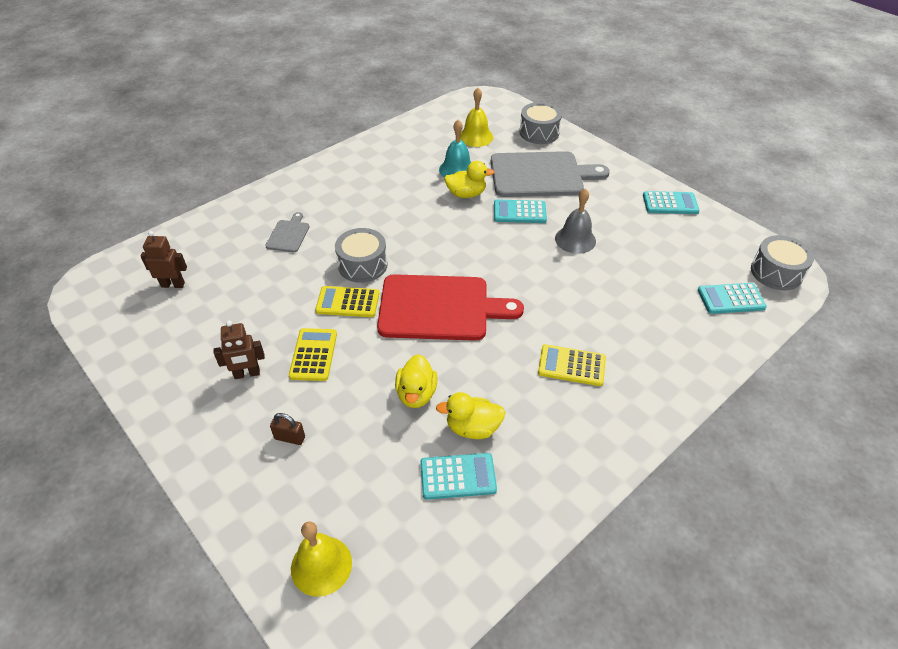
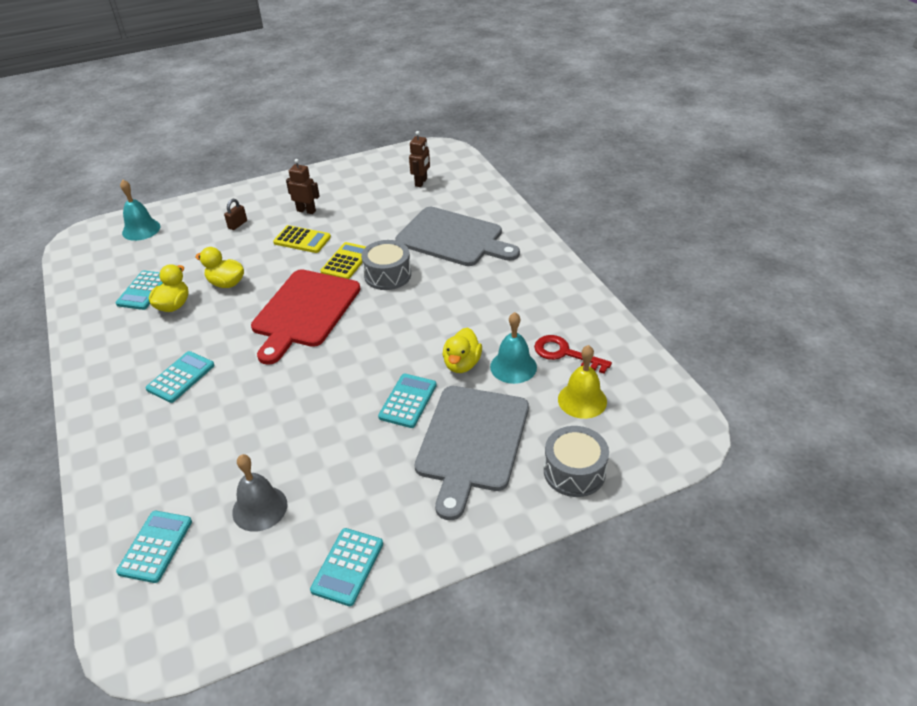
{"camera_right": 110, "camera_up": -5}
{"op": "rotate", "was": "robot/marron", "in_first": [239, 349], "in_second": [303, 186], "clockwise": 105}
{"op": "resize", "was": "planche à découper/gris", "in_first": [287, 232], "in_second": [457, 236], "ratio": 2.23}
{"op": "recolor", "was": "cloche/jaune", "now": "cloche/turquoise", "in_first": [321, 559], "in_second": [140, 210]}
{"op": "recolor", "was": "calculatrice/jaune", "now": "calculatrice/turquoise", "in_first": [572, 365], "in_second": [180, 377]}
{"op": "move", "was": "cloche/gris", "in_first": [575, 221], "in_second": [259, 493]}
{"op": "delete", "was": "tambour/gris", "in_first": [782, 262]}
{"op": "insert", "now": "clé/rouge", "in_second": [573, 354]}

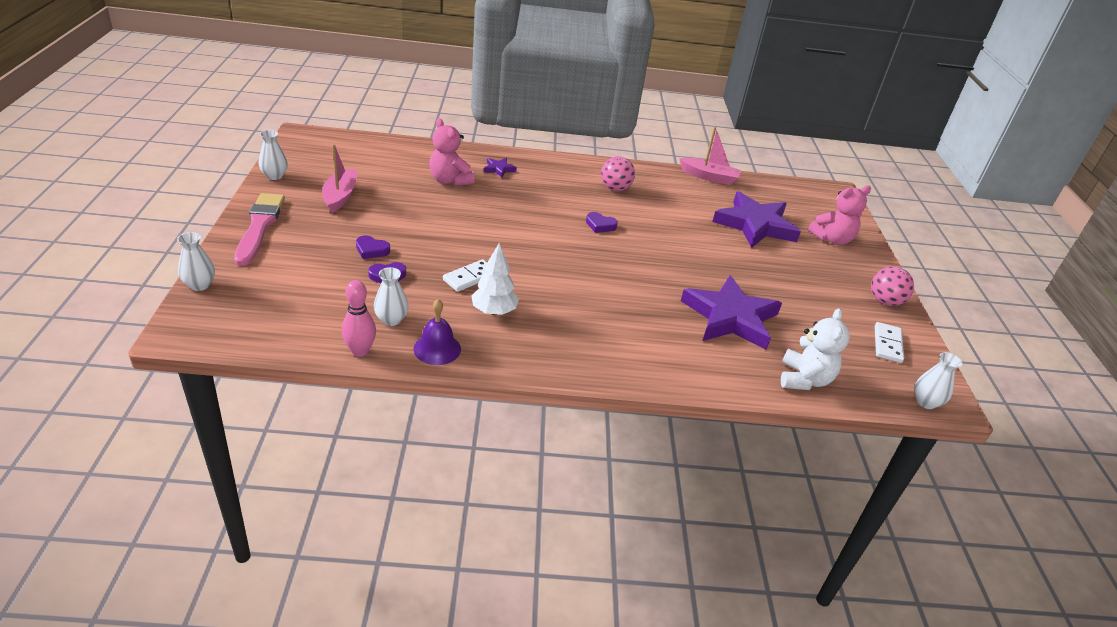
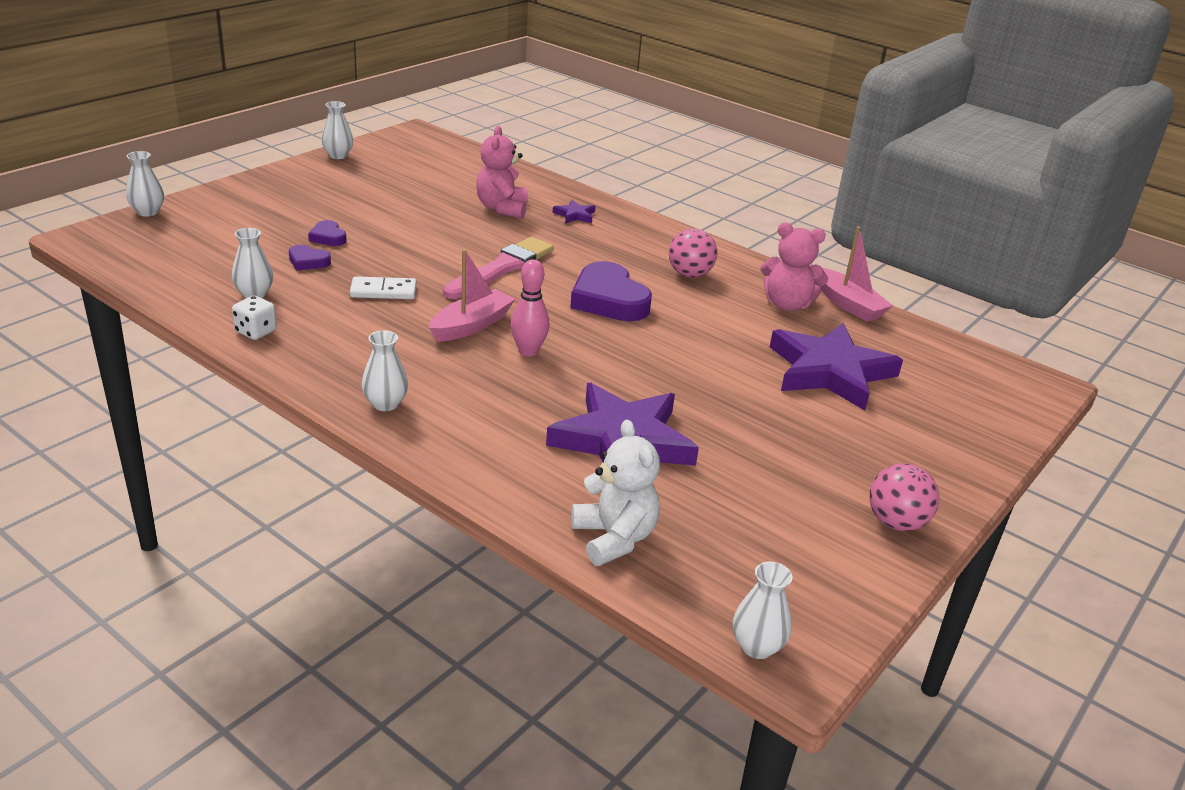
{"camera_right": 40, "camera_up": -5}
{"op": "move", "was": "pinceau/rose", "in_first": [259, 229], "in_second": [498, 268]}
{"op": "move", "was": "bateau/rose", "in_first": [340, 178], "in_second": [472, 295]}
{"op": "move", "was": "quille/rose", "in_first": [359, 318], "in_second": [530, 308]}
{"op": "replace", "was": "cloche/violet", "now": "dé/blanc", "in_first": [437, 332], "in_second": [254, 318]}
{"op": "delete", "was": "arbre/blanc", "in_first": [495, 279]}
{"op": "resize", "was": "cœur/violet", "in_first": [602, 222], "in_second": [611, 291], "ratio": 2.05}
{"op": "rotate", "was": "ours en peluche/blanc", "in_first": [815, 349], "in_second": [615, 493], "clockwise": -75}
{"op": "move", "was": "ours en peluche/rose", "in_first": [839, 215], "in_second": [794, 267]}
{"op": "delete", "was": "domino/blanc", "in_first": [889, 342]}
{"op": "insert", "now": "vase/blanc", "in_second": [385, 370]}

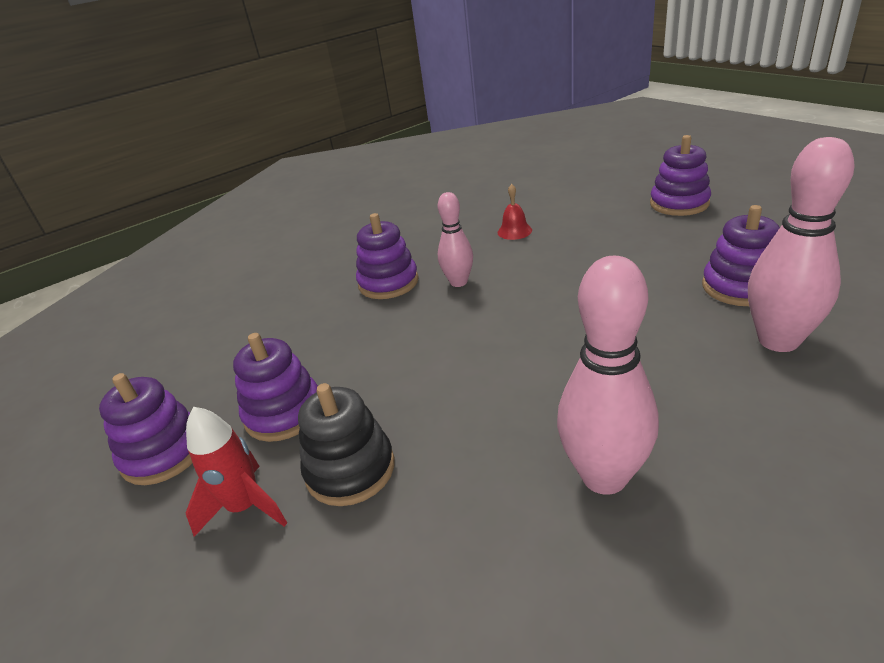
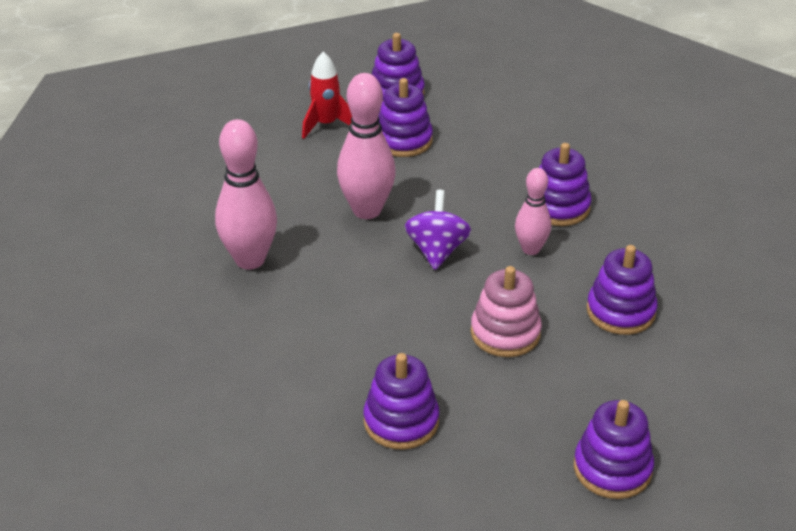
{"camera_right": 100, "camera_up": 5}
{"op": "delete", "was": "jouet à empiler/noir", "in_first": [346, 444]}
{"op": "replace", "was": "cloche/rouge", "now": "jouet à empiler/violet", "in_first": [515, 212], "in_second": [622, 290]}
{"op": "move", "was": "quille/rose", "in_first": [801, 244], "in_second": [366, 146]}
{"op": "insert", "now": "toupie/violet", "in_second": [438, 230]}
{"op": "insert", "now": "jouet à empiler/rose", "in_second": [506, 311]}

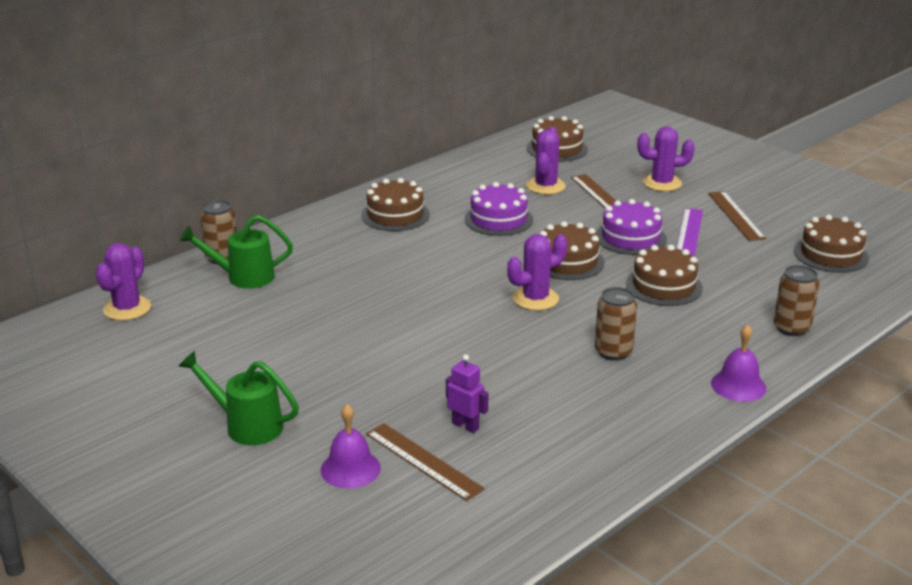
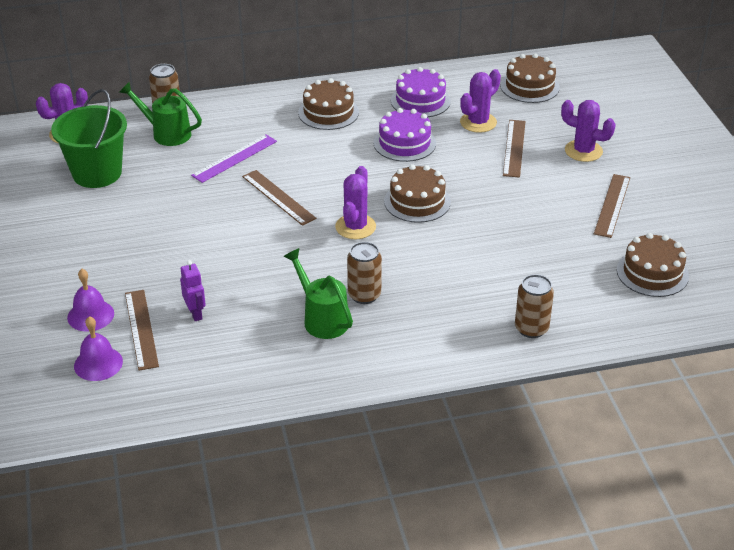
{"camera_right": 30, "camera_up": 10}
{"op": "move", "was": "arrosoir/vert", "in_first": [238, 398], "in_second": [318, 293]}
{"op": "rotate", "was": "cactus/violet", "in_first": [537, 272], "in_second": [355, 202], "clockwise": -75}
{"op": "move", "was": "gâteau/violet", "in_first": [631, 227], "in_second": [421, 92]}
{"op": "delete", "was": "gâteau/marron", "in_first": [664, 275]}
{"op": "move", "was": "règle/violet", "in_first": [689, 232], "in_second": [234, 159]}
{"op": "move", "was": "cloche/violet", "in_first": [738, 363], "in_second": [98, 348]}
{"op": "insert", "now": "seau/vert", "in_second": [89, 138]}
{"op": "insert", "now": "règle/marron", "in_second": [279, 198]}

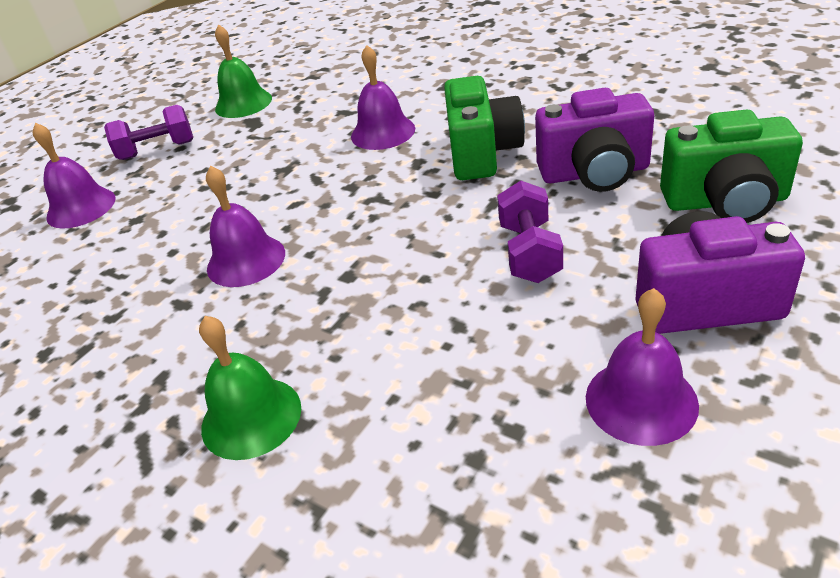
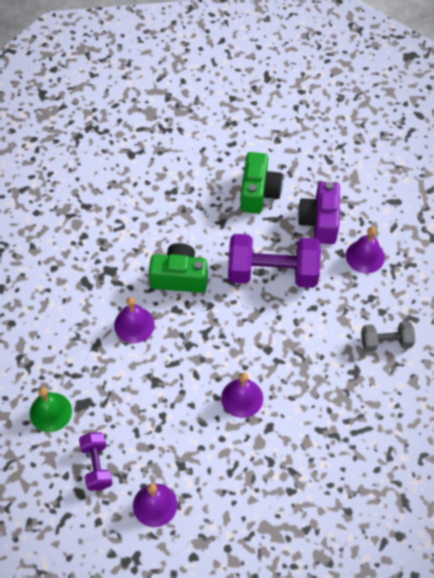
{"camera_right": -90, "camera_up": 20}
{"op": "delete", "was": "cloche/vert", "in_first": [250, 388]}
{"op": "resize", "was": "haltère/violet", "in_first": [530, 232], "in_second": [274, 261], "ratio": 1.86}
{"op": "delete", "was": "appareil photo/violet", "in_first": [594, 140]}
{"op": "insert", "now": "haltère/gris", "in_second": [388, 336]}

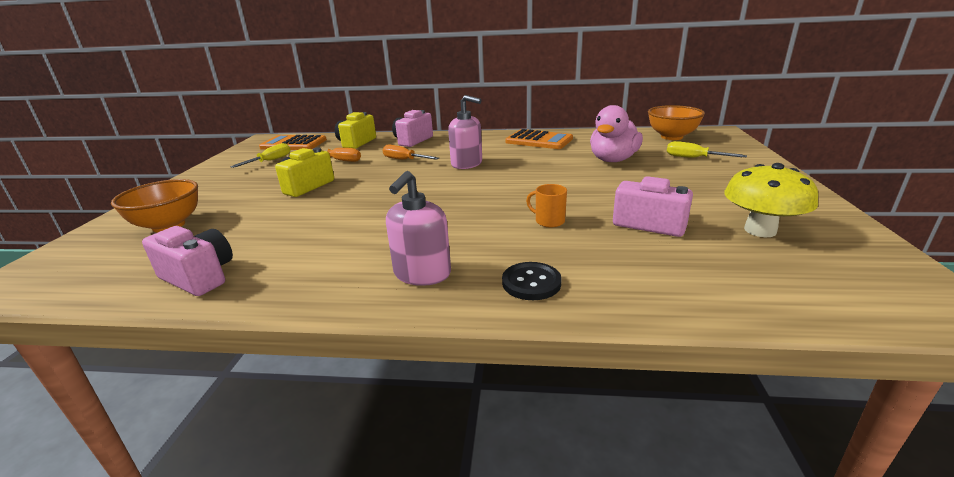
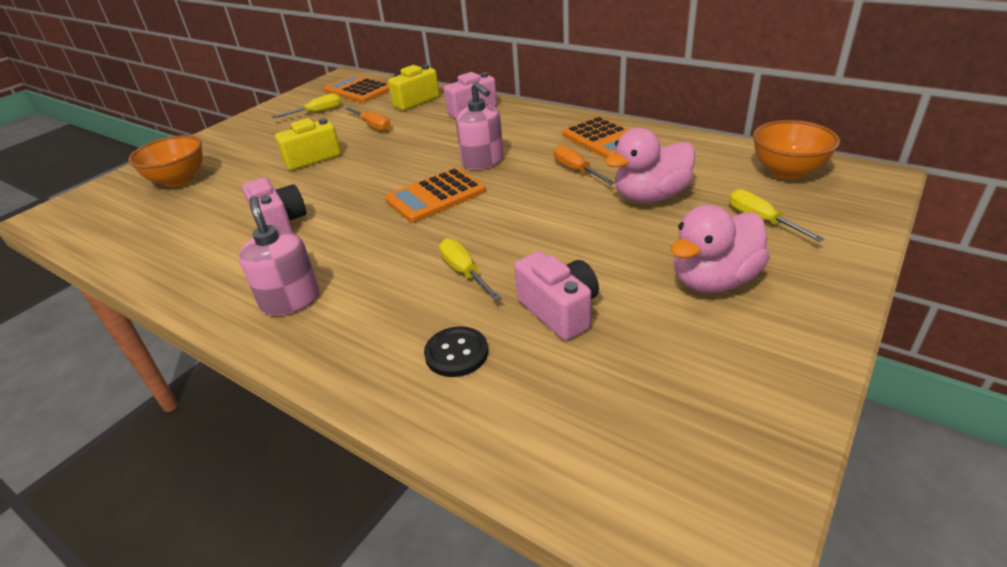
{"camera_right": 30, "camera_up": 10}
{"op": "move", "was": "appareil photo/rose", "in_first": [187, 261], "in_second": [274, 204]}
{"op": "move", "was": "tournevis/orange", "in_first": [410, 152], "in_second": [584, 165]}
{"op": "rotate", "was": "distributeur de savon/rose", "in_first": [418, 228], "in_second": [279, 256], "clockwise": 105}
{"op": "move", "was": "bouton/noir", "in_first": [531, 281], "in_second": [456, 351]}
{"op": "replace", "was": "tasse/orange", "now": "tournevis/jaune", "in_first": [546, 206], "in_second": [470, 270]}
{"op": "delete", "was": "champignon/jaune", "in_first": [771, 200]}
{"op": "insert", "now": "calculatrice/orange", "in_second": [435, 195]}
{"op": "insert", "now": "canard/rose", "in_second": [720, 249]}

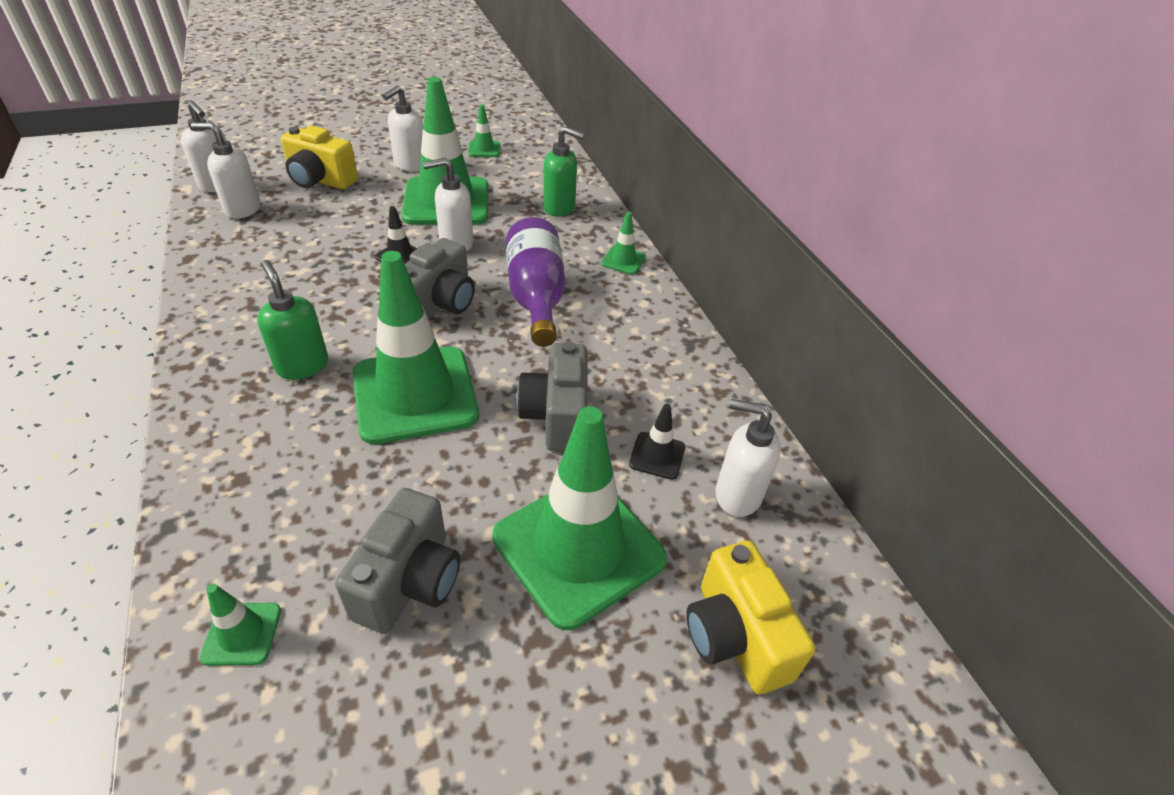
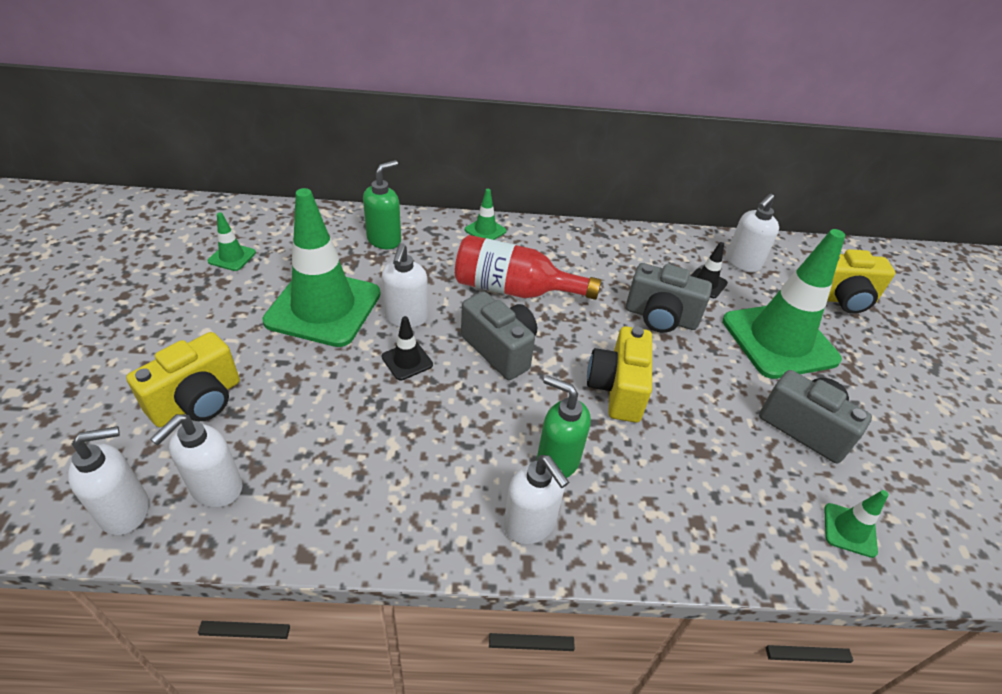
{"camera_right": -70, "camera_up": 0}
{"op": "rotate", "was": "distributeur de savon/vert", "in_first": [292, 320], "in_second": [564, 426], "clockwise": 45}
{"op": "replace", "was": "cône de chantier/vert", "now": "appareil photo/jaune", "in_first": [416, 347], "in_second": [619, 374]}
{"op": "move", "was": "distributeur de savon/blanc", "in_first": [403, 129], "in_second": [536, 499]}
{"op": "recolor", "was": "bouteille/violet", "now": "bouteille/rouge", "in_first": [536, 282], "in_second": [528, 267]}

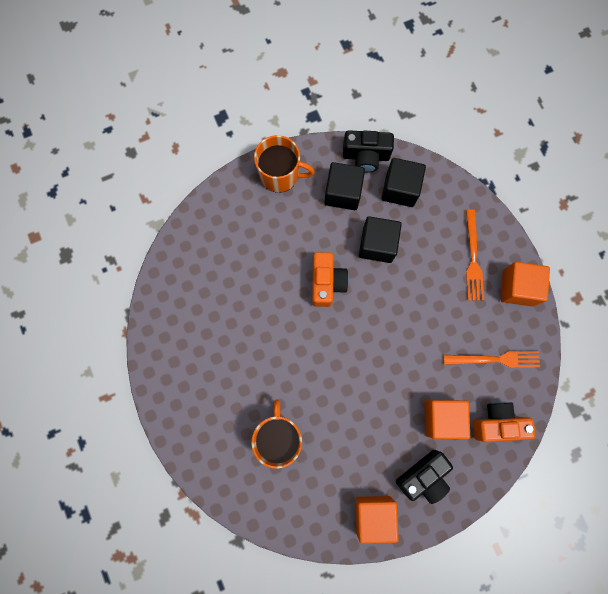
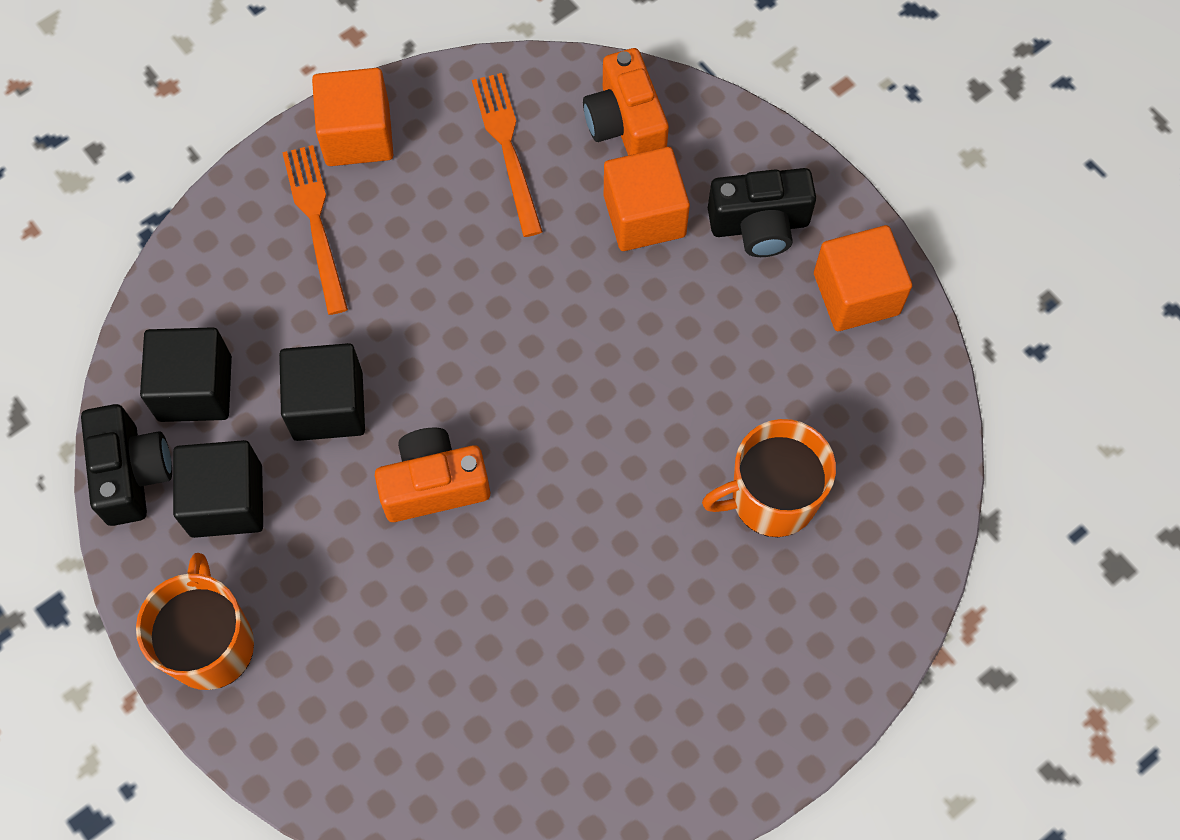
{"camera_right": -105, "camera_up": -10}
{"op": "rotate", "was": "appareil photo/noir", "in_first": [424, 477], "in_second": [762, 212], "clockwise": 135}
{"op": "rotate", "was": "fourchette/orange", "in_first": [475, 255], "in_second": [315, 230], "clockwise": -90}

